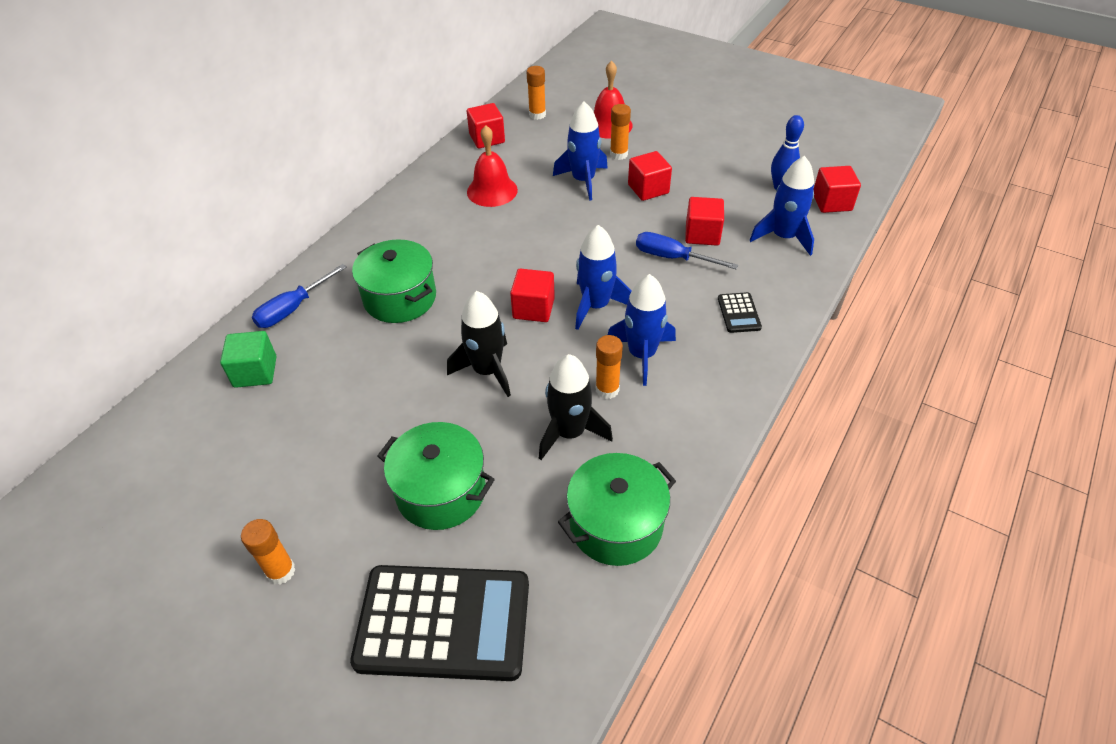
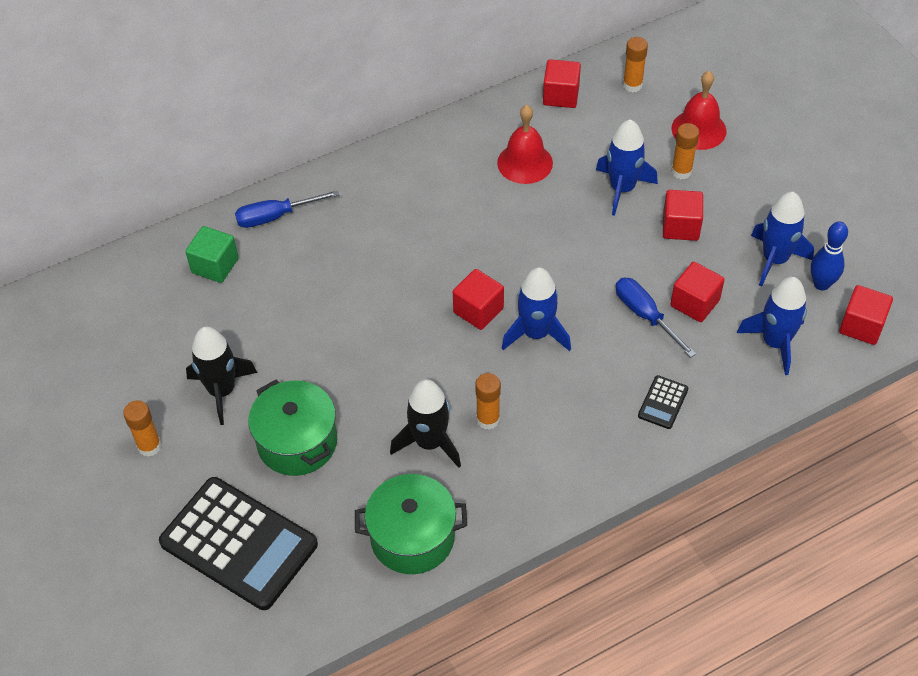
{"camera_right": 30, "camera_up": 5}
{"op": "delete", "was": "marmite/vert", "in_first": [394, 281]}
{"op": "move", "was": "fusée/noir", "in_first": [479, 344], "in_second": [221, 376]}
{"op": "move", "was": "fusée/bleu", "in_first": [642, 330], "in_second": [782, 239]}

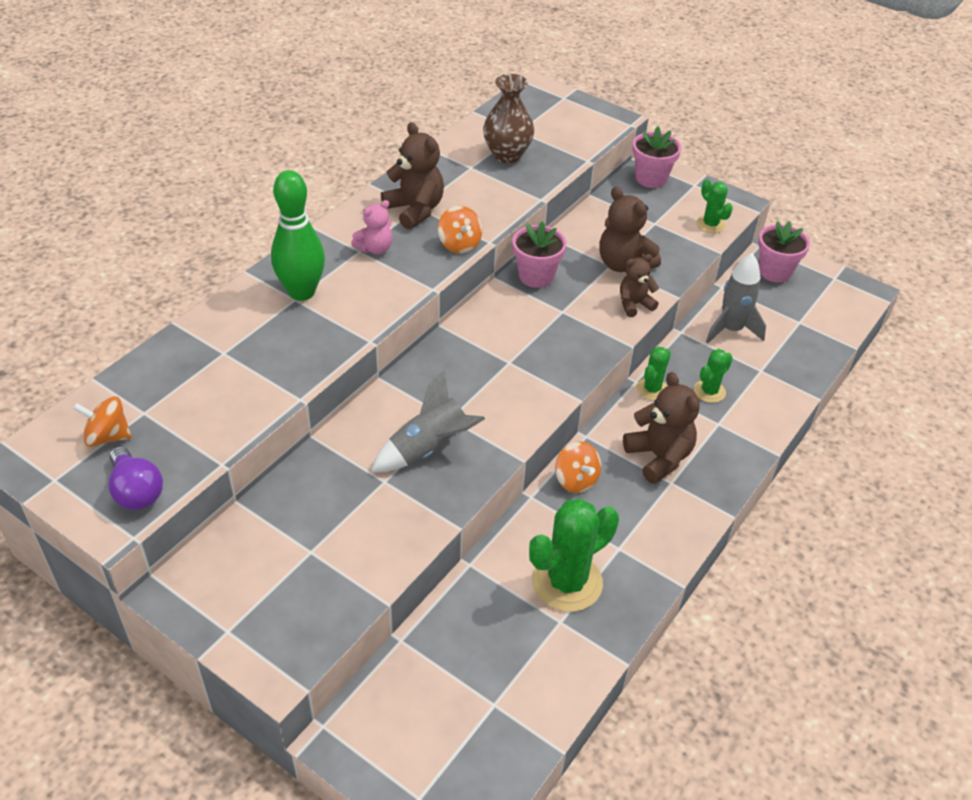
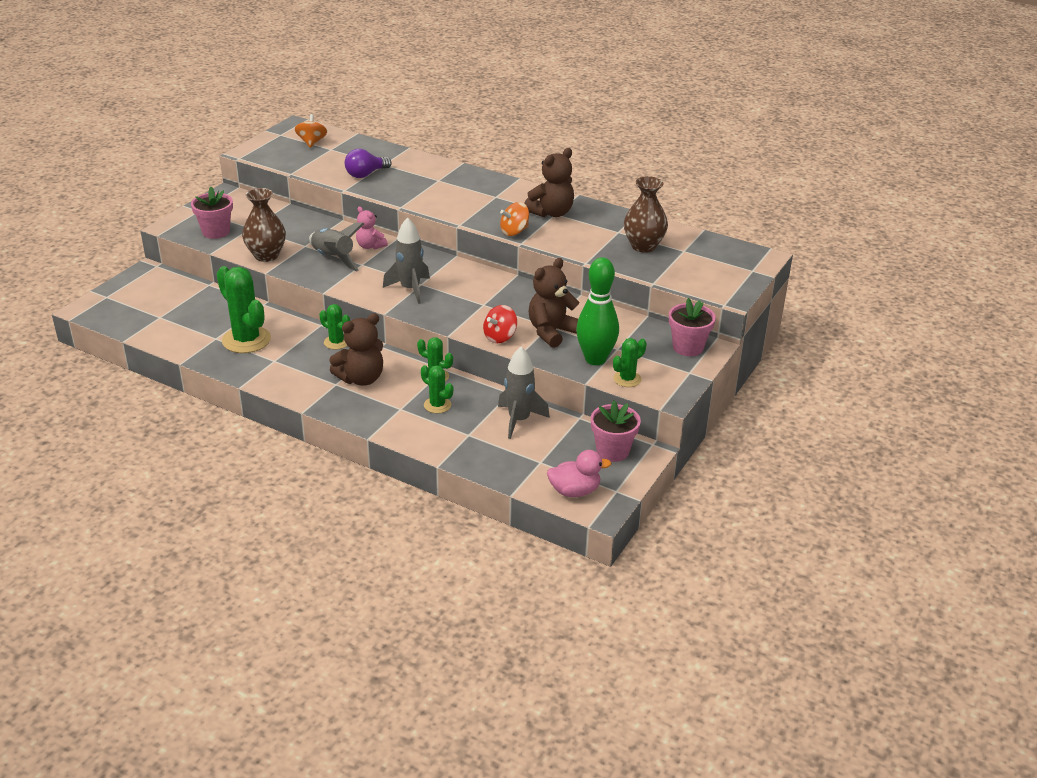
{"camera_right": 85, "camera_up": -10}
{"op": "move", "was": "ampoule/violet", "in_first": [135, 478], "in_second": [368, 163]}
{"op": "move", "was": "quille/vert", "in_first": [298, 235], "in_second": [597, 311]}
{"op": "move", "was": "ours en peluche/rose", "in_first": [372, 227], "in_second": [372, 228]}
{"op": "move", "was": "pot de fleurs/rose", "in_first": [540, 254], "in_second": [212, 213]}
{"op": "replace", "was": "toupie/orange", "now": "cactus/vert", "in_first": [578, 467], "in_second": [334, 327]}
{"op": "replace", "was": "ours en peluche/marron", "now": "toupie/rouge", "in_first": [639, 285], "in_second": [500, 324]}
{"op": "insert", "now": "vase/marron", "in_second": [264, 225]}
{"op": "insert", "now": "fusée/gris", "in_second": [406, 260]}
{"op": "insert", "now": "canard/rose", "in_second": [579, 473]}

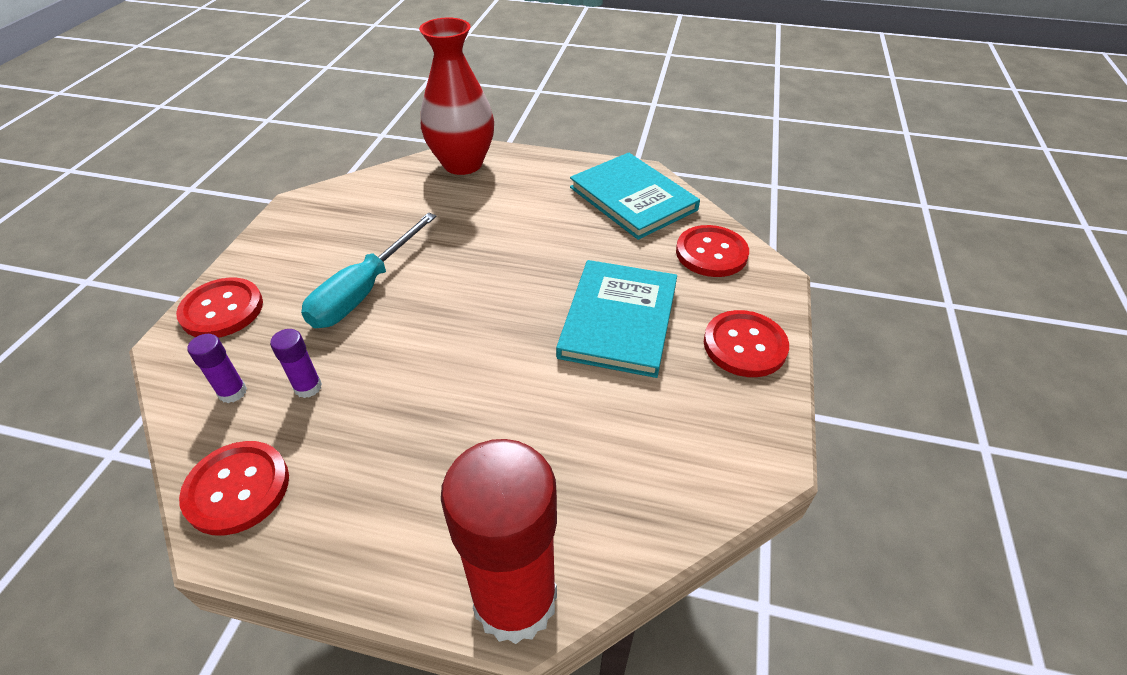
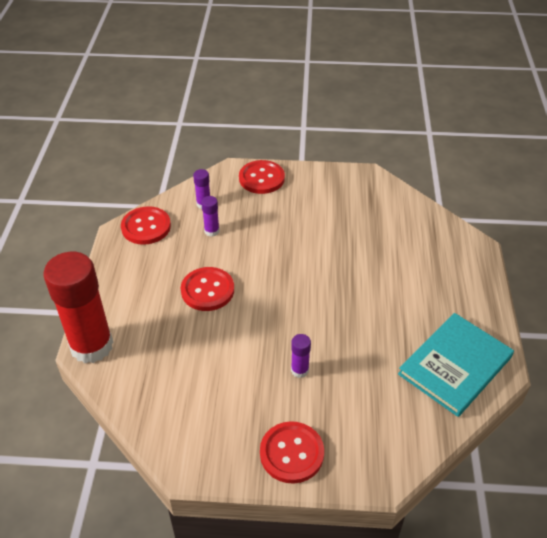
{"camera_right": 80, "camera_up": 0}
{"op": "delete", "was": "tournevis/turquoise", "in_first": [369, 270]}
{"op": "delete", "was": "vase/rouge", "in_first": [456, 96]}
{"op": "replace", "was": "livre/turquoise", "now": "bâton de colle/violet", "in_first": [616, 319], "in_second": [301, 356]}
{"op": "move", "was": "bouton/rouge", "in_first": [712, 251], "in_second": [207, 289]}

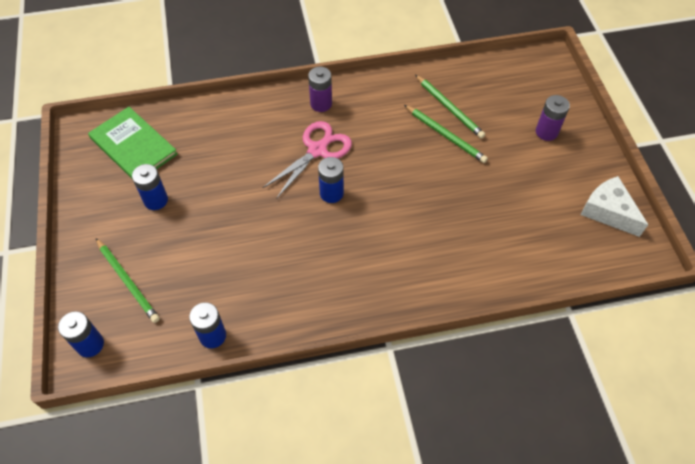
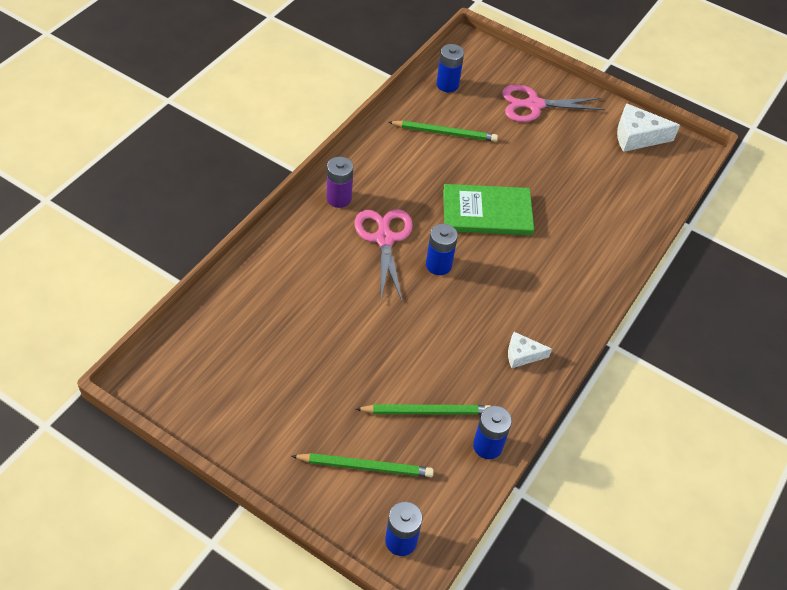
{"camera_right": -50, "camera_up": -5}
{"op": "move", "was": "livre/vert", "in_first": [133, 143], "in_second": [488, 209]}
{"op": "move", "was": "pile/bleu", "in_first": [150, 187], "in_second": [450, 68]}
{"op": "move", "was": "crayon/vert", "in_first": [446, 134], "in_second": [423, 409]}
{"op": "replace", "was": "pile/violet", "now": "ciseaux/rose", "in_first": [553, 118], "in_second": [553, 103]}
{"op": "insert", "now": "fromage/blanc", "in_second": [530, 350]}

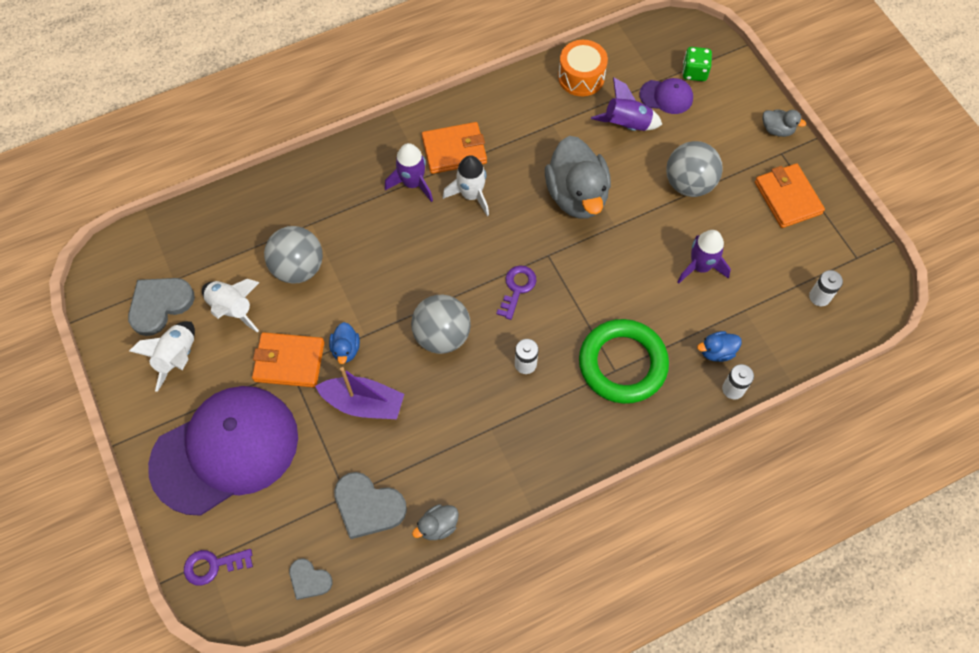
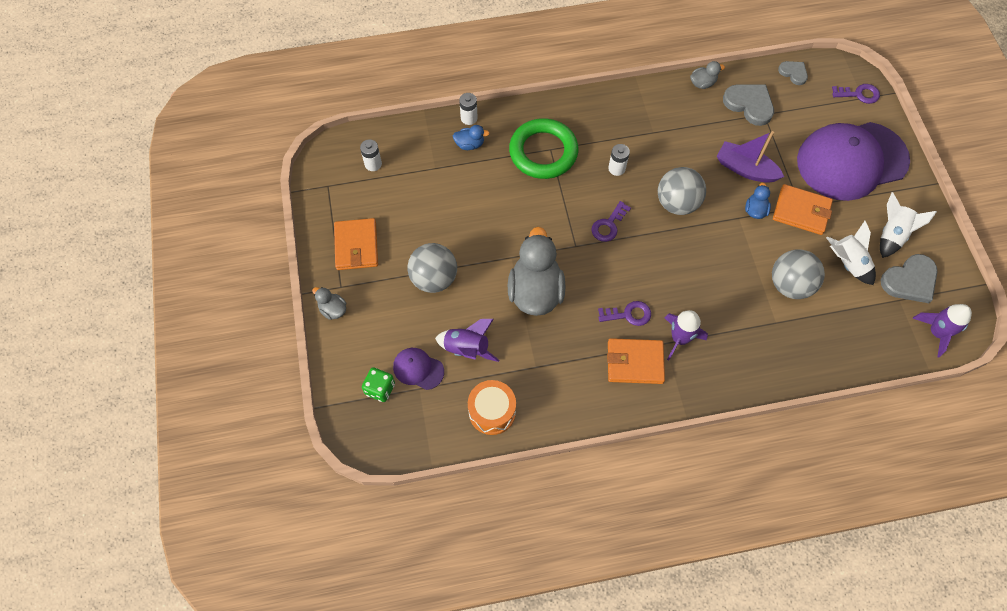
{"camera_right": -165, "camera_up": 0}
{"op": "replace", "was": "fusée/blanc", "now": "clé/violet", "in_first": [466, 185], "in_second": [624, 313]}
{"op": "move", "was": "fusée/violet", "in_first": [704, 256], "in_second": [942, 331]}

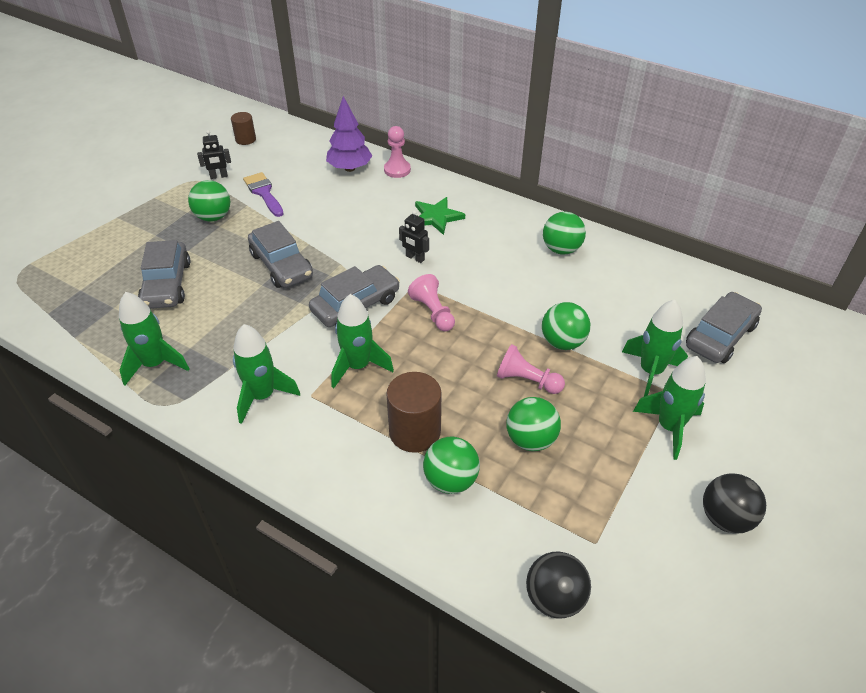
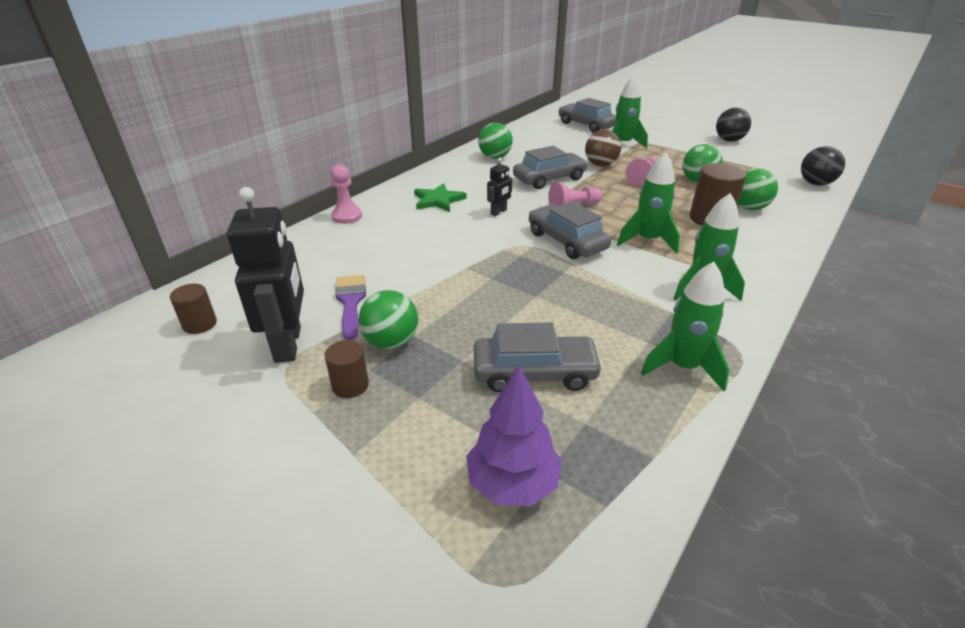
{"camera_right": -85, "camera_up": -10}
{"op": "resize", "was": "robot/noir", "in_first": [214, 154], "in_second": [265, 275], "ratio": 2.11}
{"op": "rotate", "was": "pinceau/violet", "in_first": [263, 194], "in_second": [350, 307], "clockwise": 105}
{"op": "move", "was": "voiture/gris", "in_first": [280, 254], "in_second": [550, 167]}
{"op": "move", "was": "arbre/violet", "in_first": [349, 134], "in_second": [514, 435]}
{"op": "recolor", "was": "balle/vert", "now": "balle/marron", "in_first": [566, 326], "in_second": [603, 148]}
{"op": "delete", "was": "fusée/vert", "in_first": [669, 408]}
{"op": "insert", "now": "cylindre/marron", "in_second": [347, 369]}

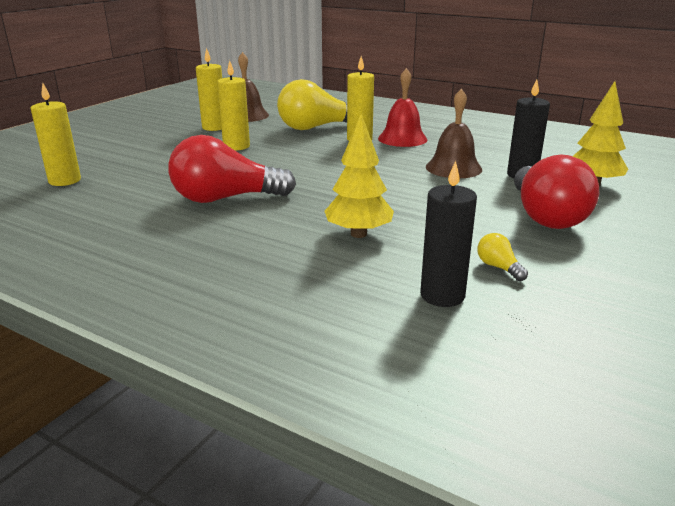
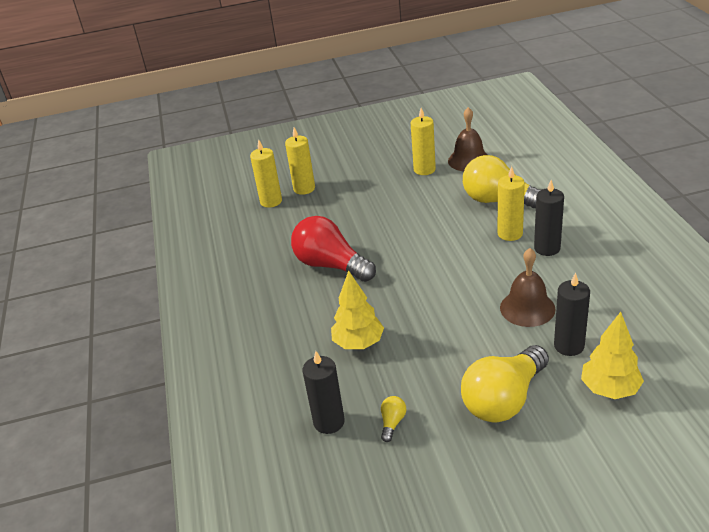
{"camera_right": 50, "camera_up": 10}
{"op": "move", "was": "bougie/jaune", "in_first": [233, 105], "in_second": [300, 161]}
{"op": "replace", "was": "cloche/rouge", "now": "bougie/noir", "in_first": [402, 107], "in_second": [549, 218]}
{"op": "recolor", "was": "ampoule/rouge", "now": "ampoule/jaune", "in_first": [556, 192], "in_second": [505, 383]}

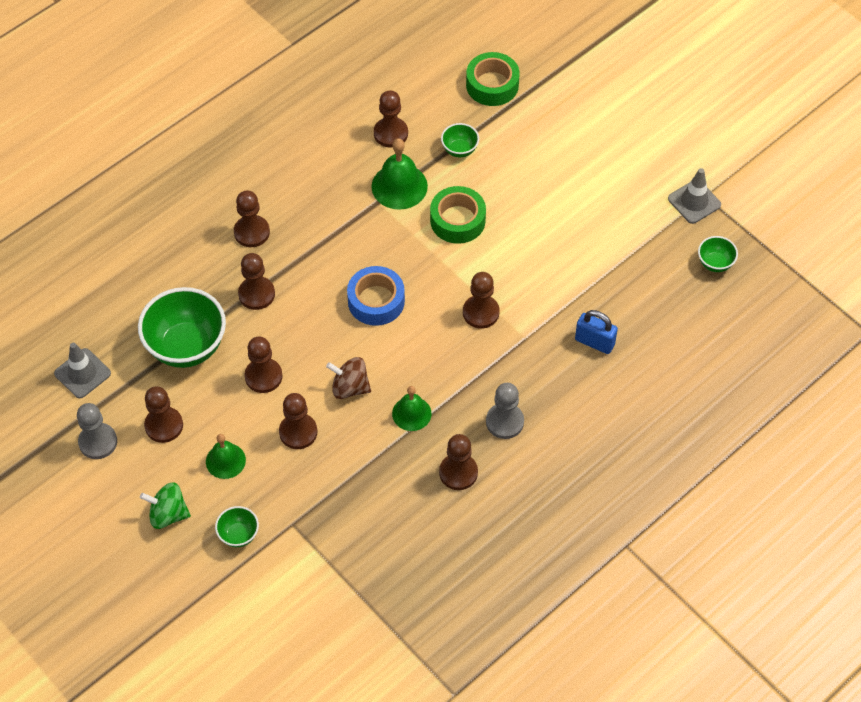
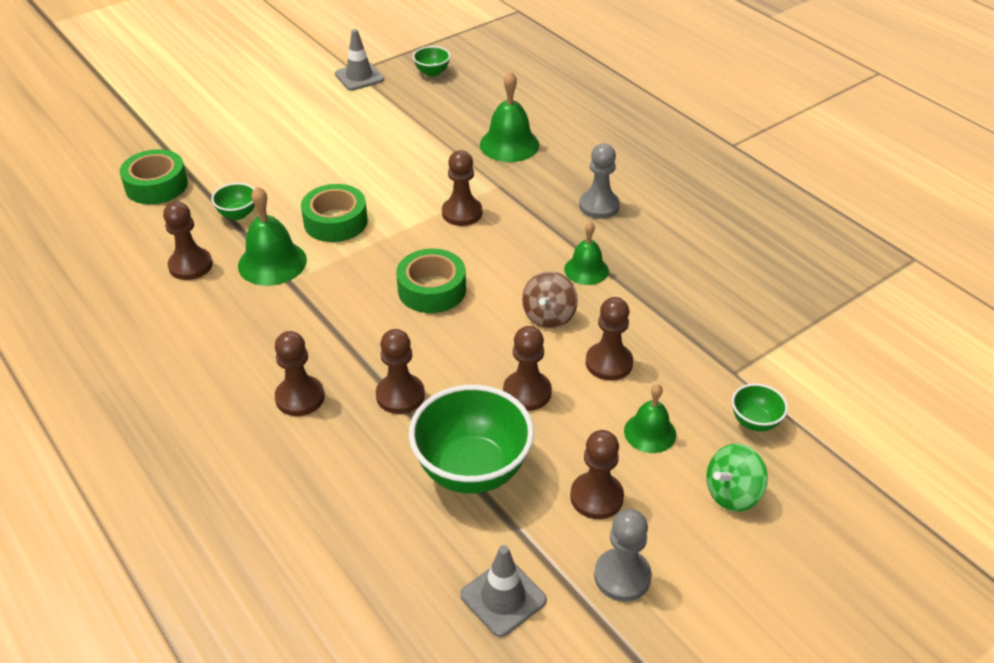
{"camera_right": -85, "camera_up": -15}
{"op": "rotate", "was": "toupie/vert", "in_first": [165, 506], "in_second": [737, 478], "clockwise": 45}
{"op": "recolor", "was": "ruban adhésif/bleu", "now": "ruban adhésif/vert", "in_first": [376, 296], "in_second": [431, 281]}
{"op": "delete", "was": "pion/marron", "in_first": [458, 462]}
{"op": "replace", "was": "cadenas/bleu", "now": "cloche/vert", "in_first": [596, 332], "in_second": [509, 116]}

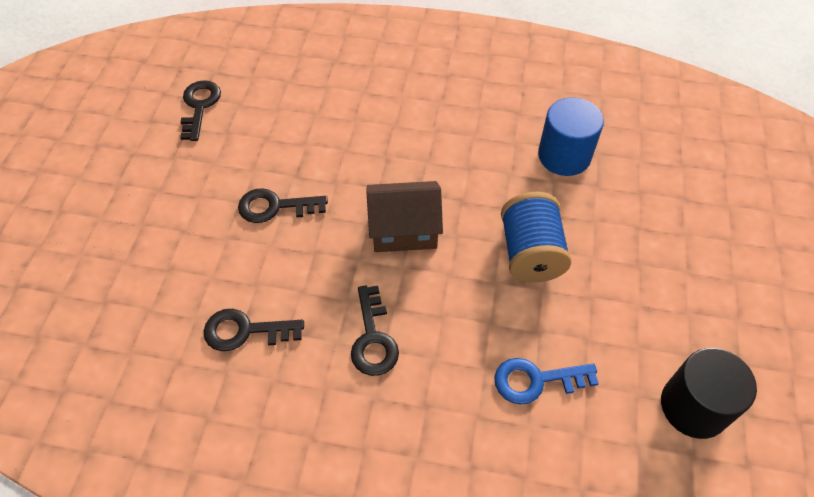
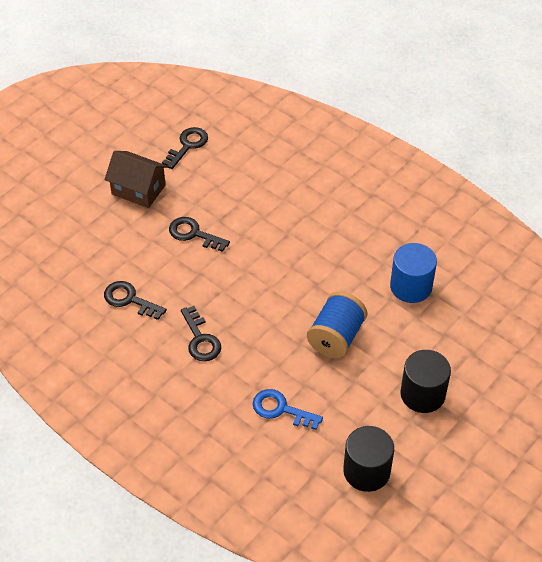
{"camera_right": 30, "camera_up": -5}
{"op": "rotate", "was": "clé/noir", "in_first": [375, 331], "in_second": [201, 333], "clockwise": -45}
{"op": "move", "was": "maison/marron", "in_first": [404, 216], "in_second": [136, 179]}
{"op": "insert", "now": "cylindre/noir", "in_second": [425, 381]}

